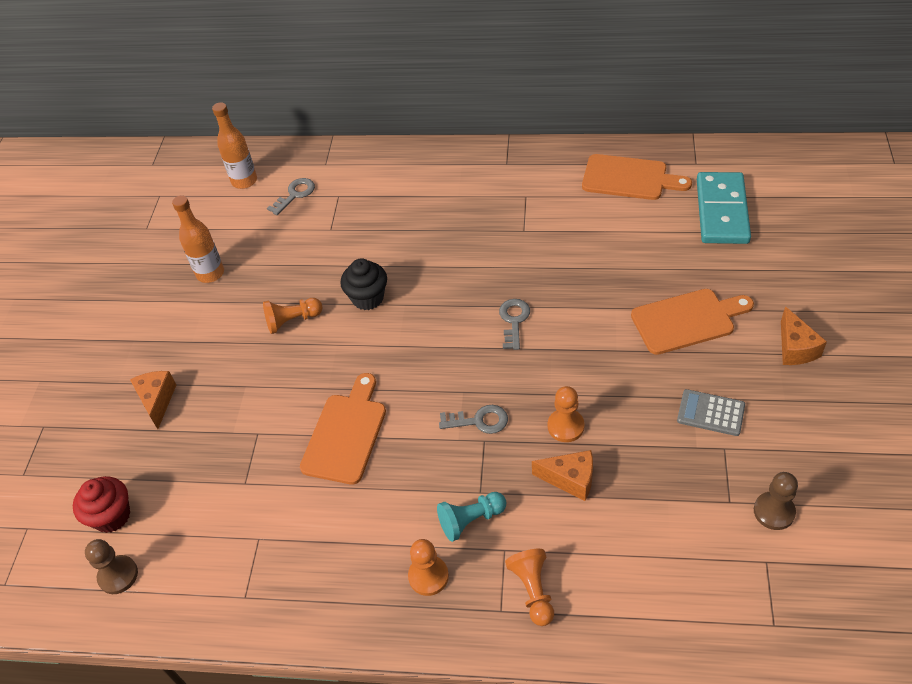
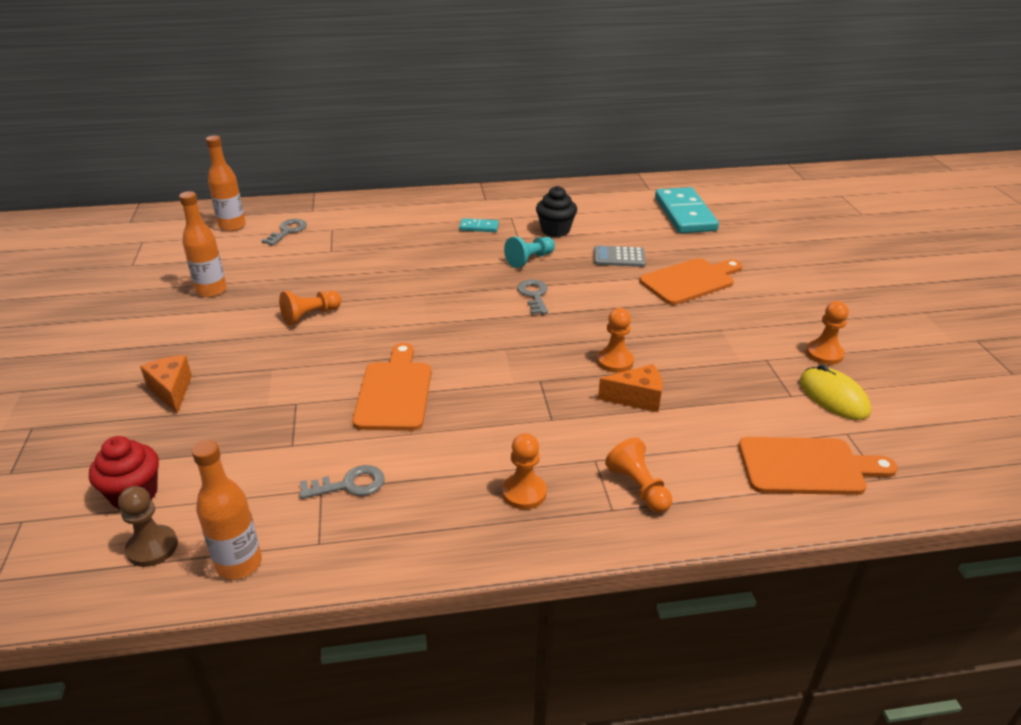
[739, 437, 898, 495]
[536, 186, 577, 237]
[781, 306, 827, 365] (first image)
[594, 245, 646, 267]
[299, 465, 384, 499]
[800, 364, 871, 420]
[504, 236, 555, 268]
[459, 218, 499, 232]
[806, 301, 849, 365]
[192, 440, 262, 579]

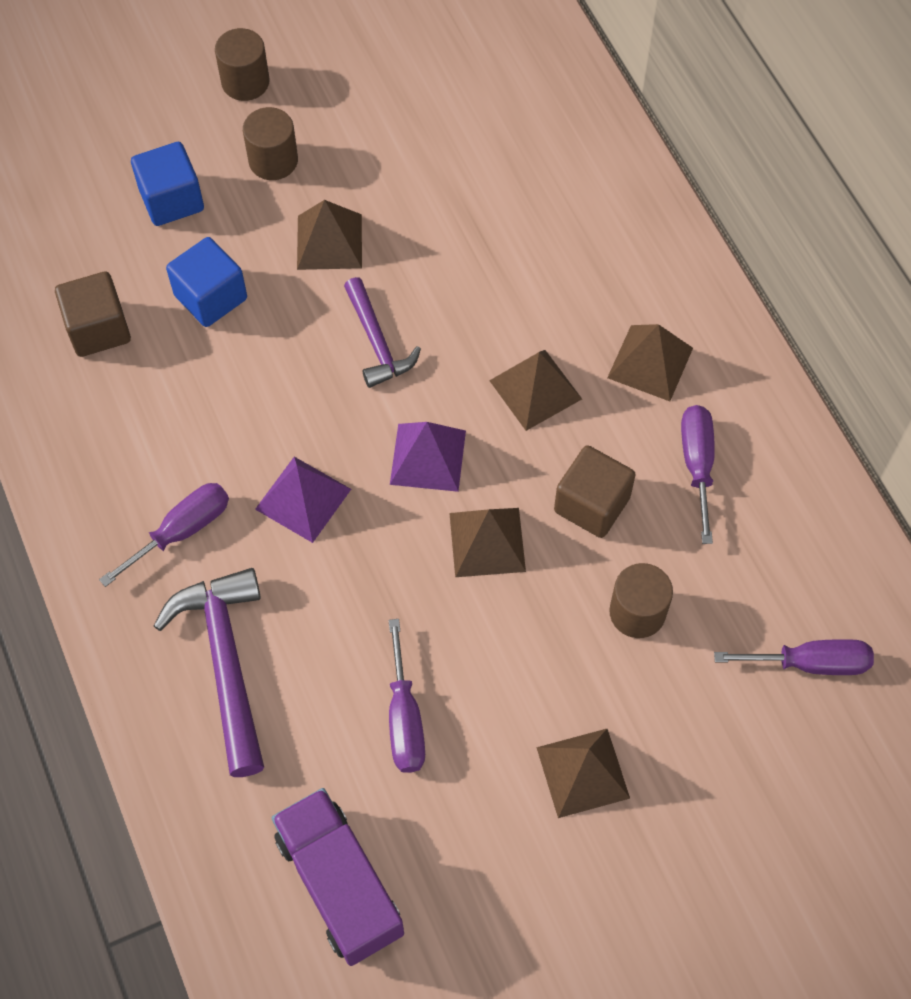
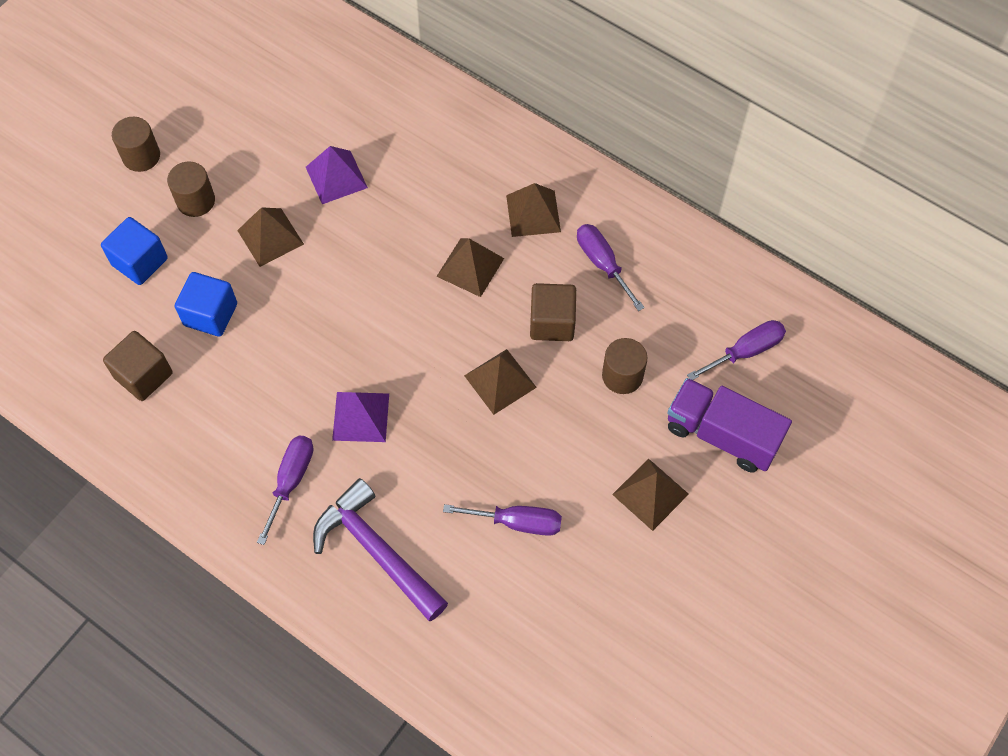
[344, 277, 421, 388] (first image)
[306, 146, 368, 204]
[443, 504, 562, 536]
[667, 378, 792, 473]

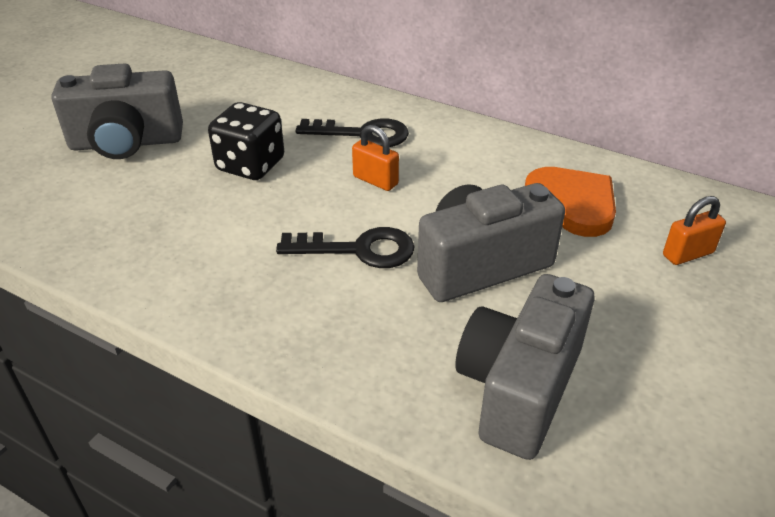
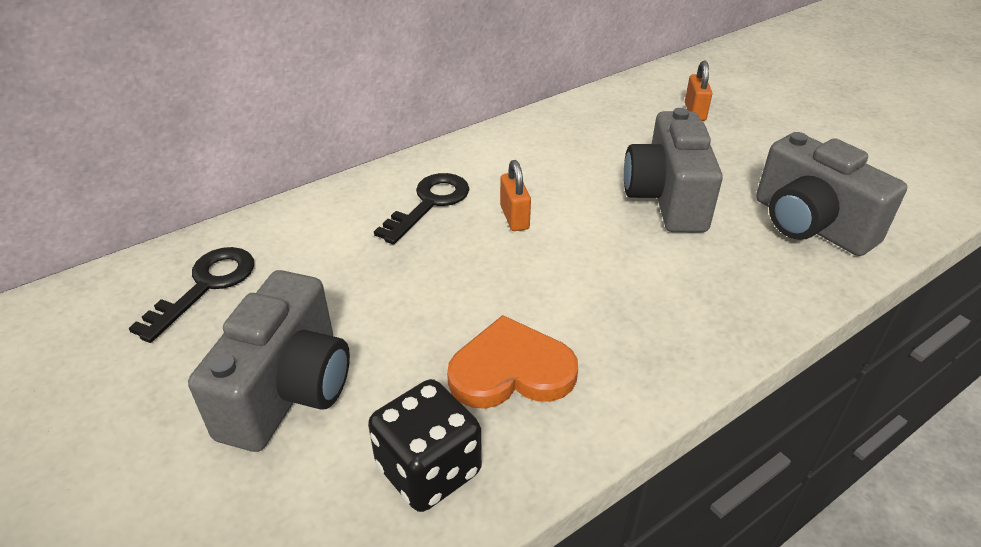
[368, 379, 482, 512]
[500, 160, 531, 231]
[447, 315, 578, 409]
[129, 247, 254, 343]

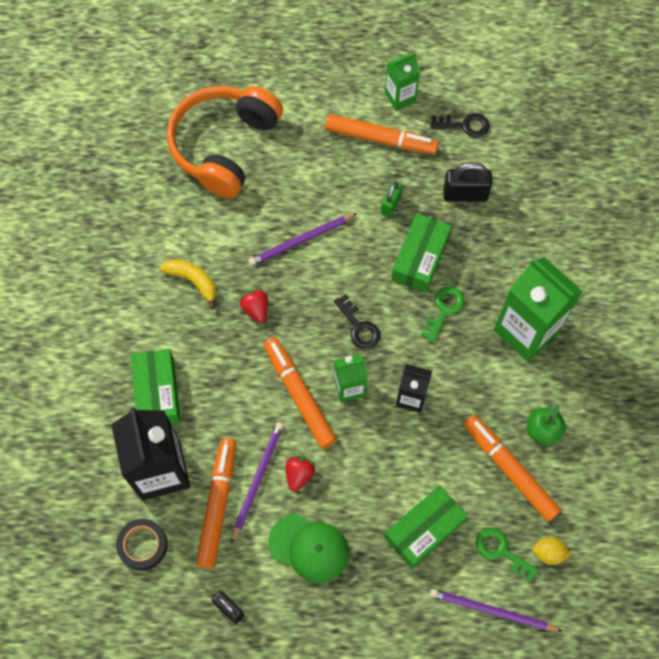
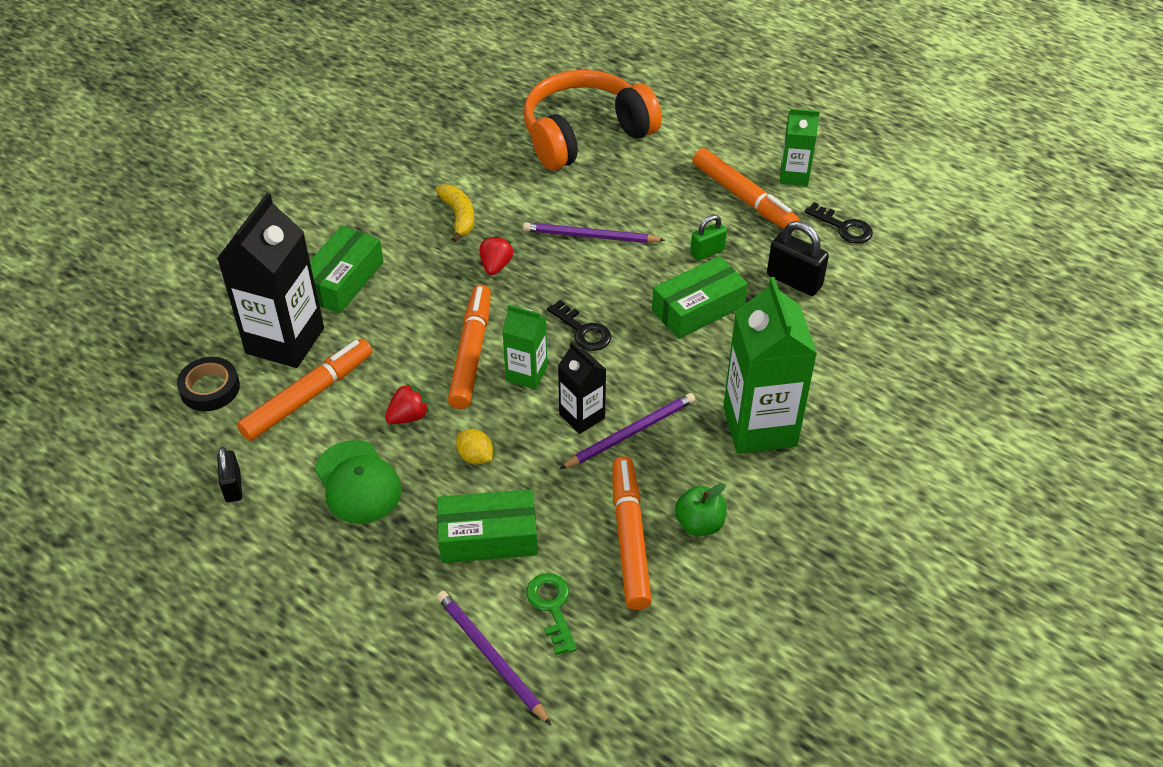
[421, 286, 464, 342] (first image)
[547, 300, 611, 351]
[560, 393, 695, 469]
[456, 429, 493, 464]

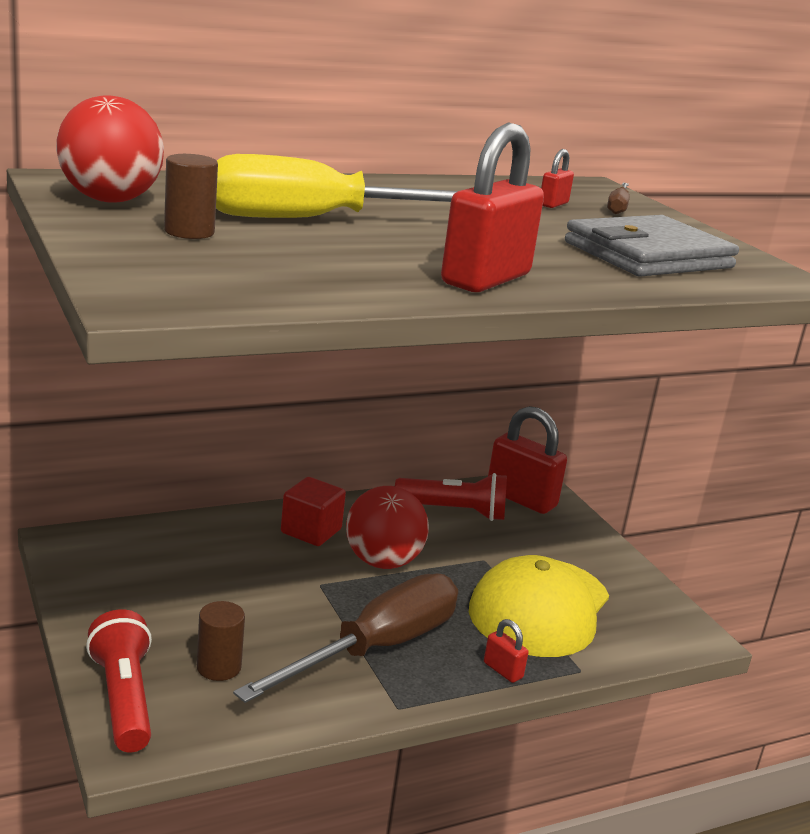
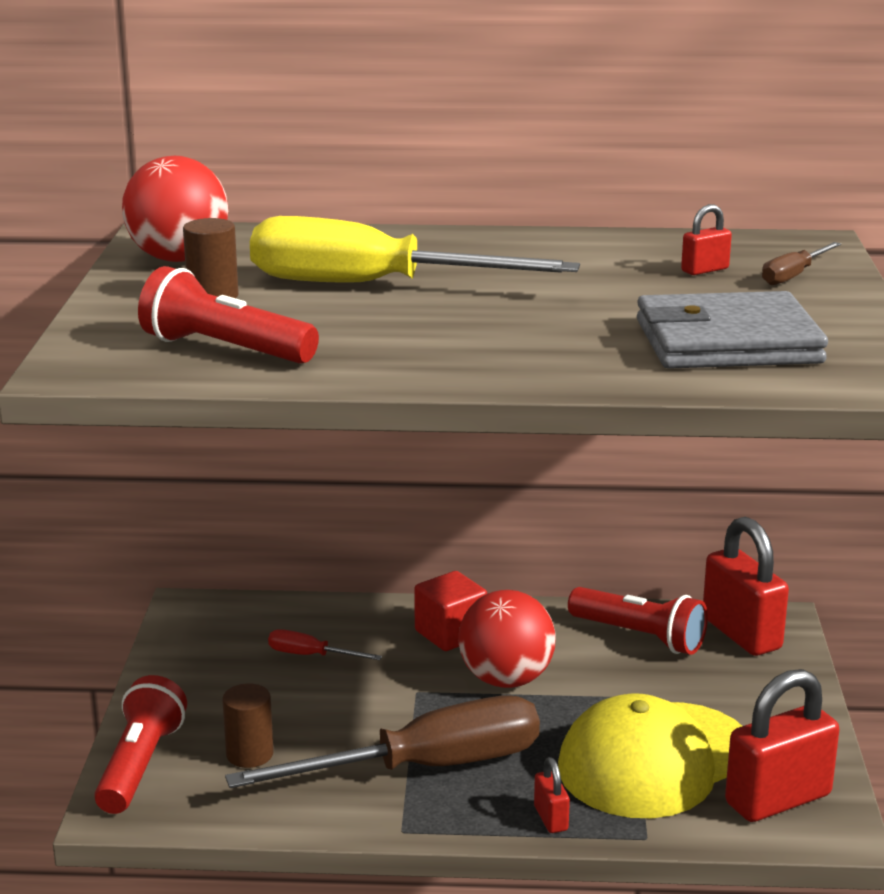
[725, 669, 839, 822]
[138, 266, 319, 364]
[268, 629, 382, 660]

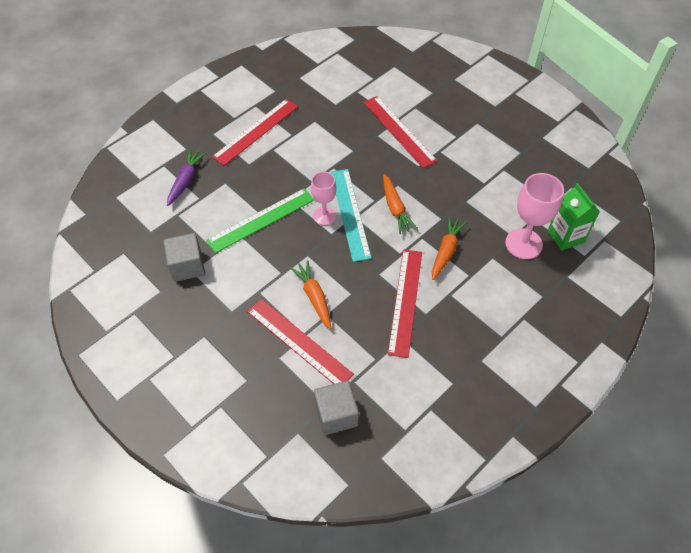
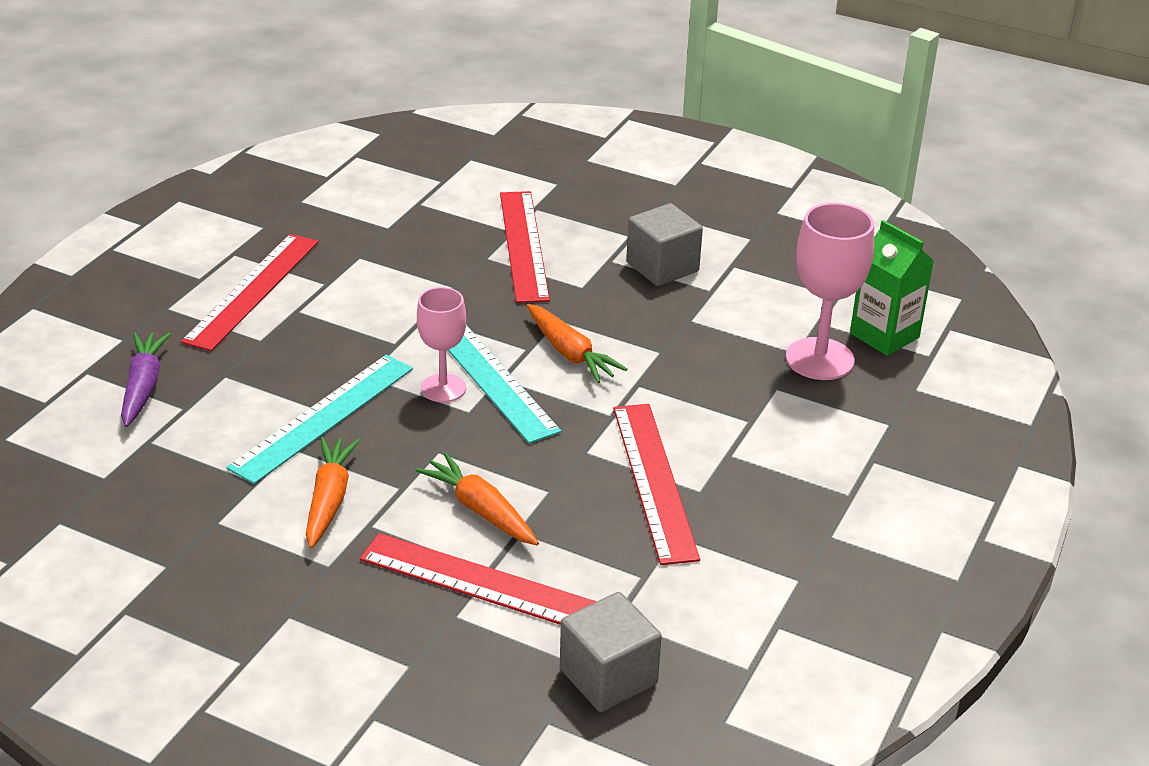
[500, 191, 550, 303]
[226, 355, 413, 484]
[306, 437, 360, 548]
[626, 203, 703, 286]

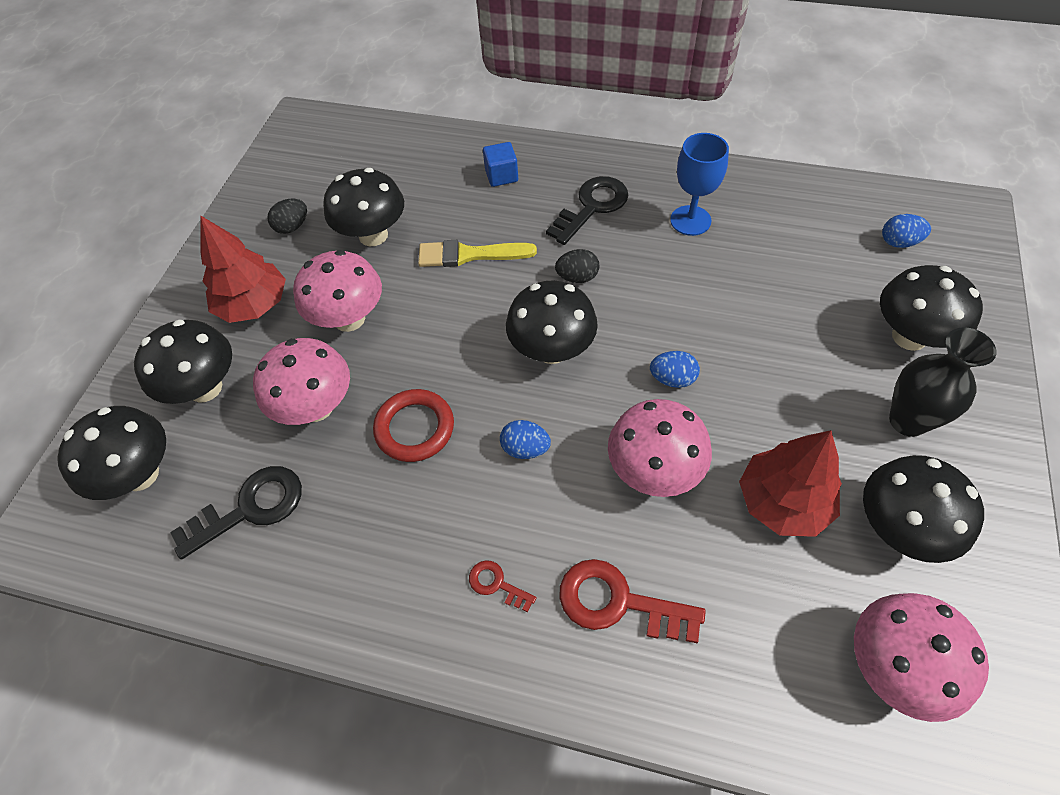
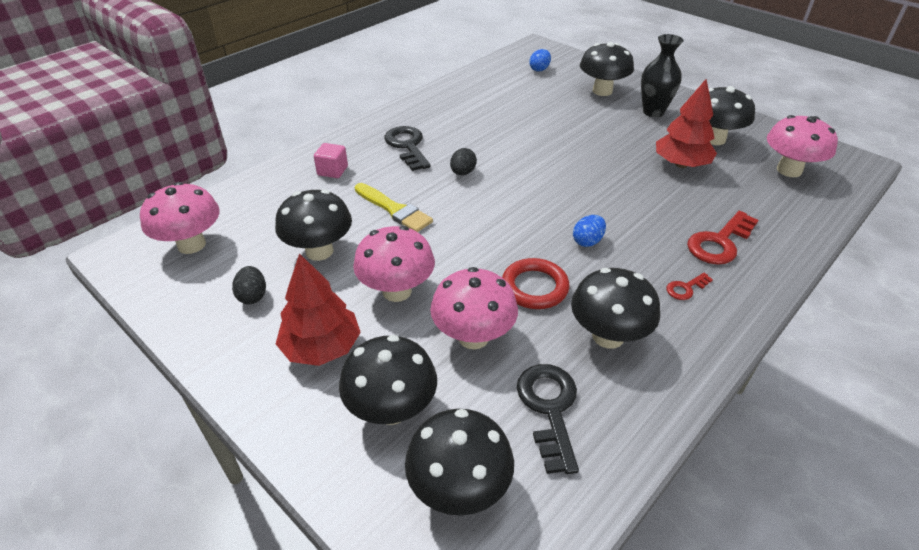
[670, 133, 729, 236] (first image)
[314, 143, 348, 178]
[355, 183, 433, 232]
[571, 268, 660, 349]
[650, 351, 700, 388] (first image)
[140, 182, 219, 254]

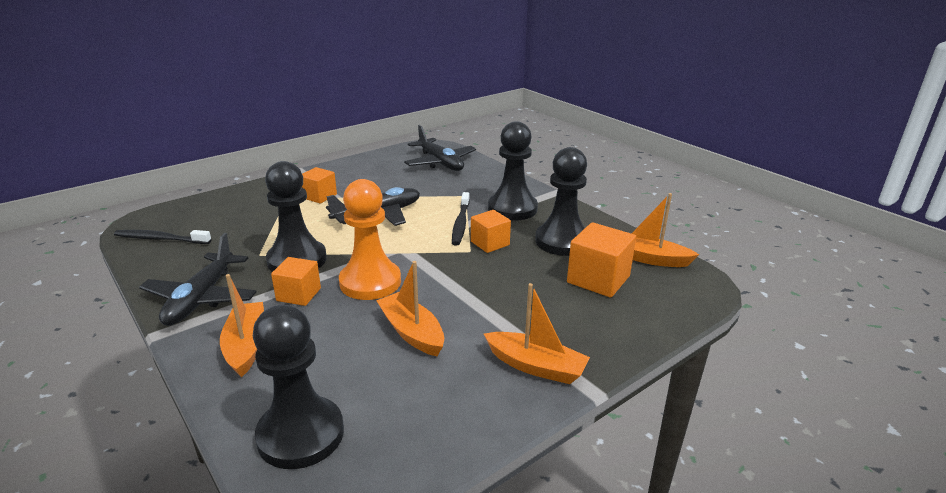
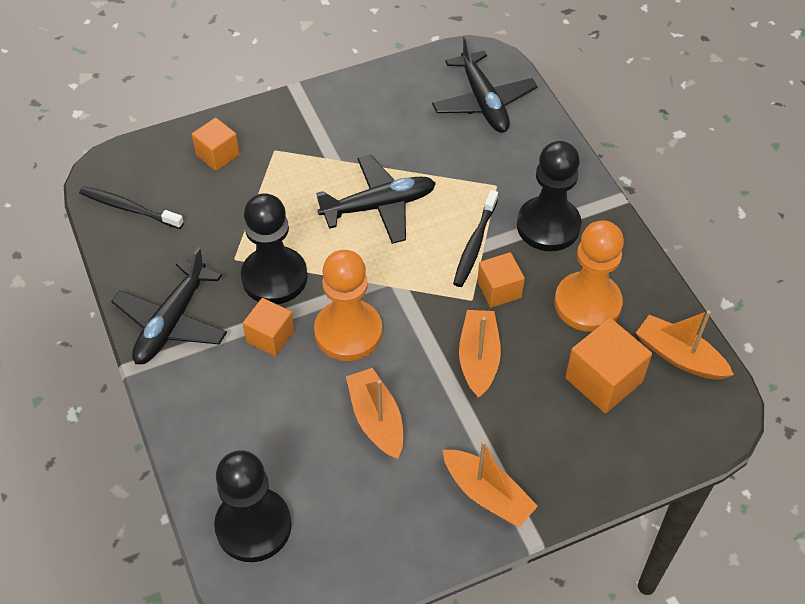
[555, 220, 624, 332]
[192, 118, 240, 171]
[459, 310, 501, 398]

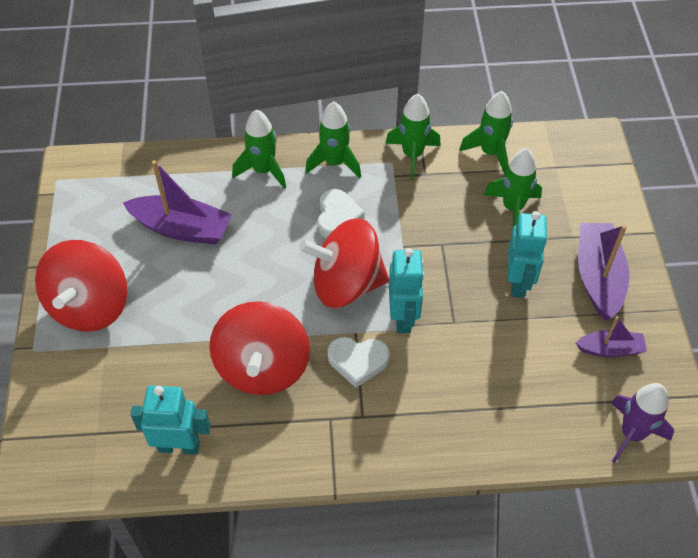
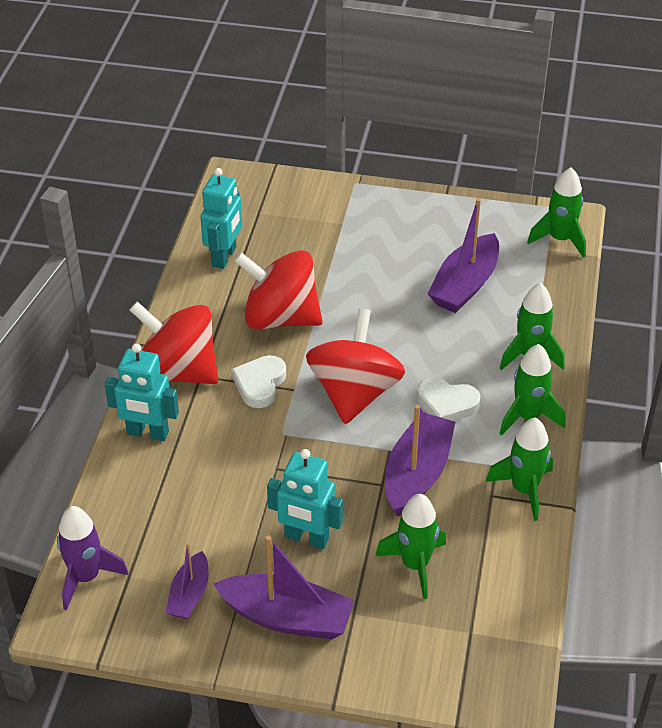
[527, 167, 586, 258]
[130, 301, 219, 384]
[105, 343, 179, 441]
[385, 405, 455, 517]

